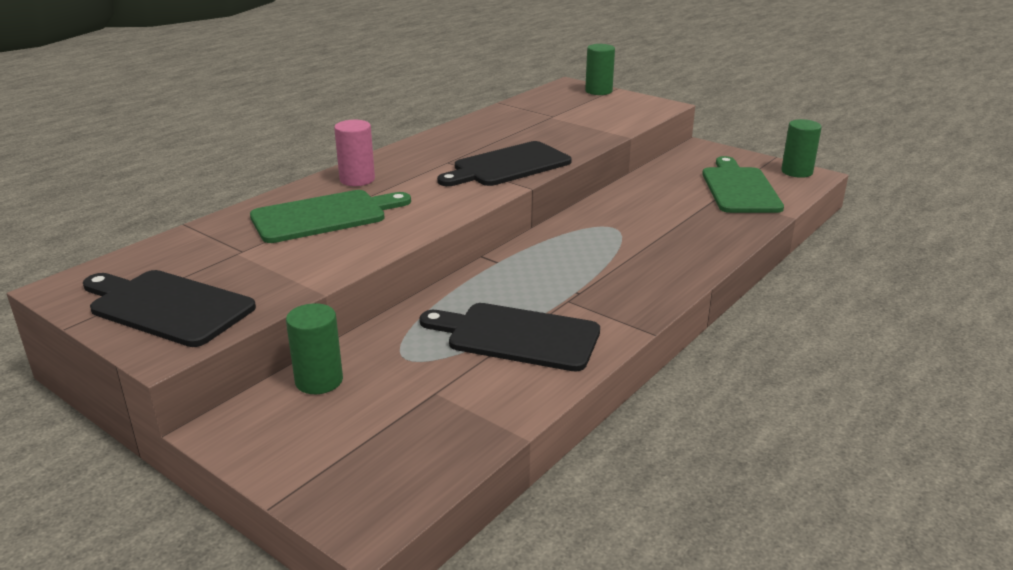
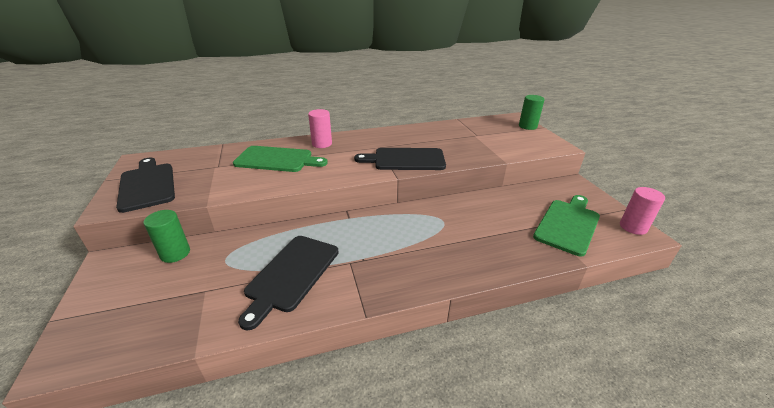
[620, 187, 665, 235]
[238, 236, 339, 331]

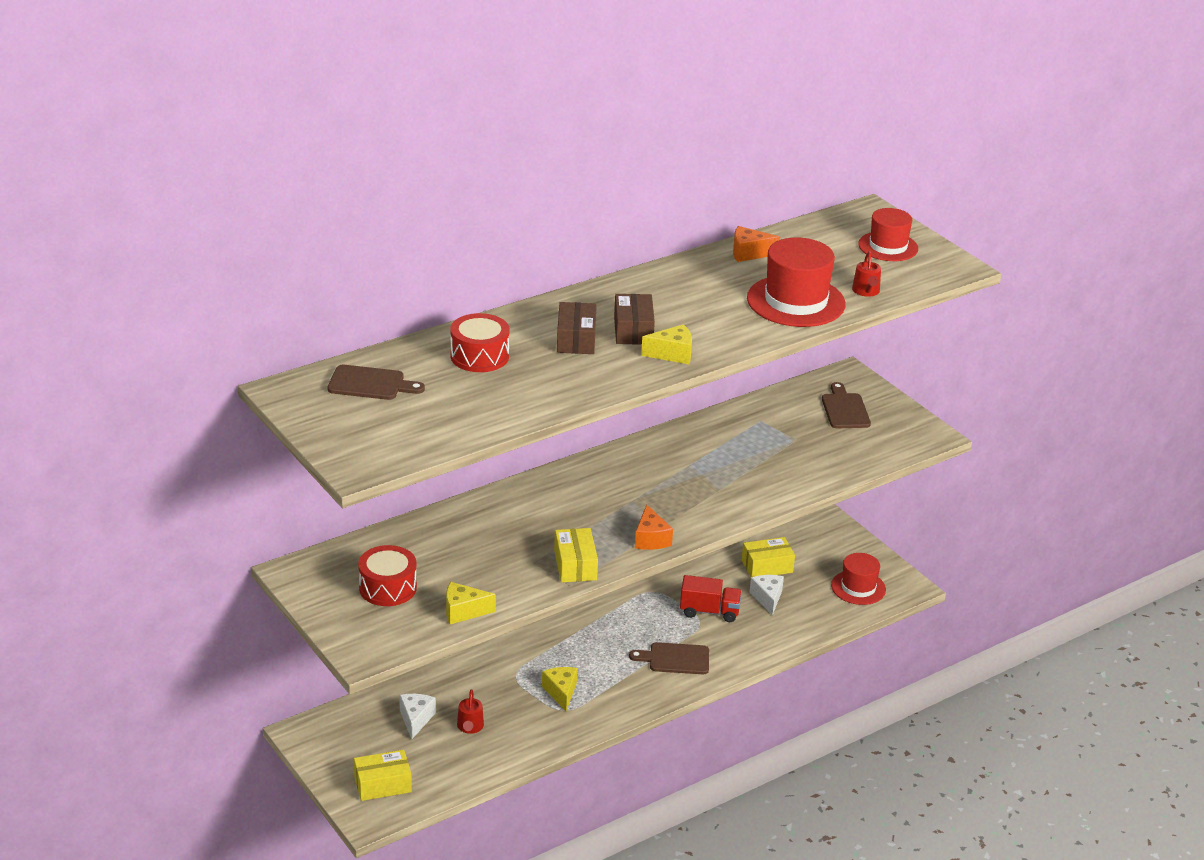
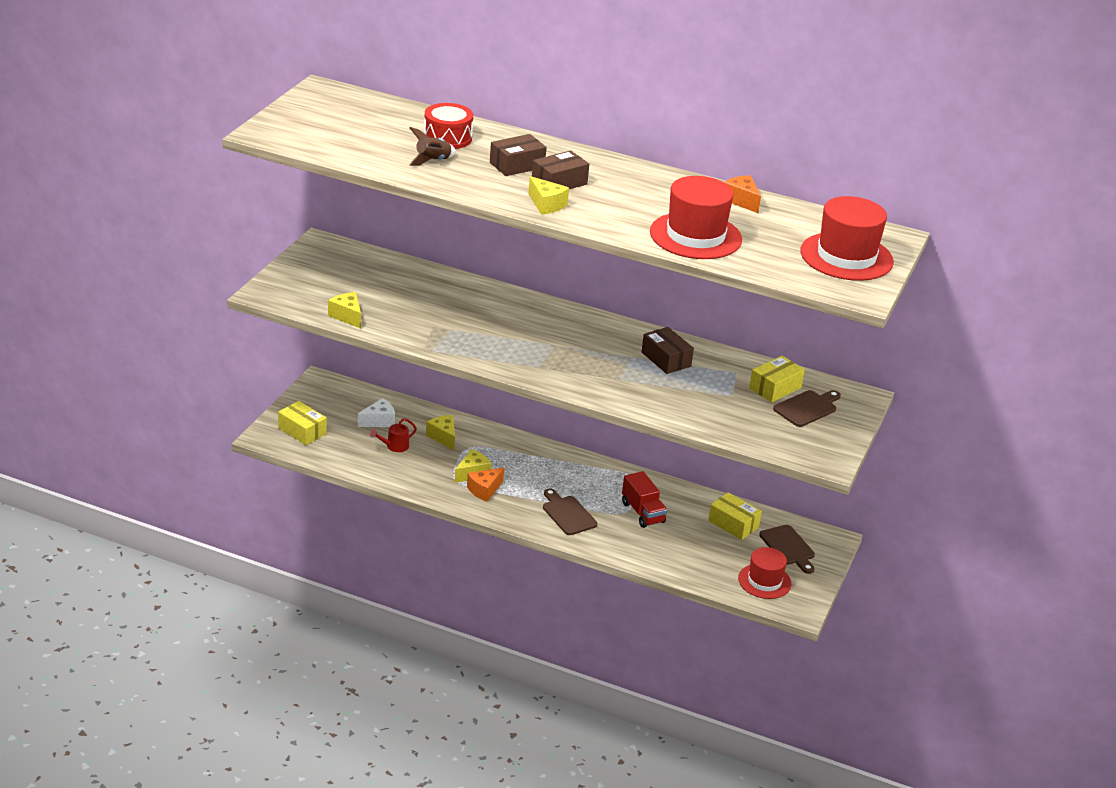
[800, 196, 894, 281]
[852, 251, 881, 297] (first image)
[759, 525, 815, 574]
[467, 468, 504, 502]
[749, 356, 805, 402]
[358, 545, 417, 606] (first image)
[750, 575, 784, 616] (first image)
[409, 127, 456, 166]
[641, 327, 694, 374]
[426, 415, 455, 450]

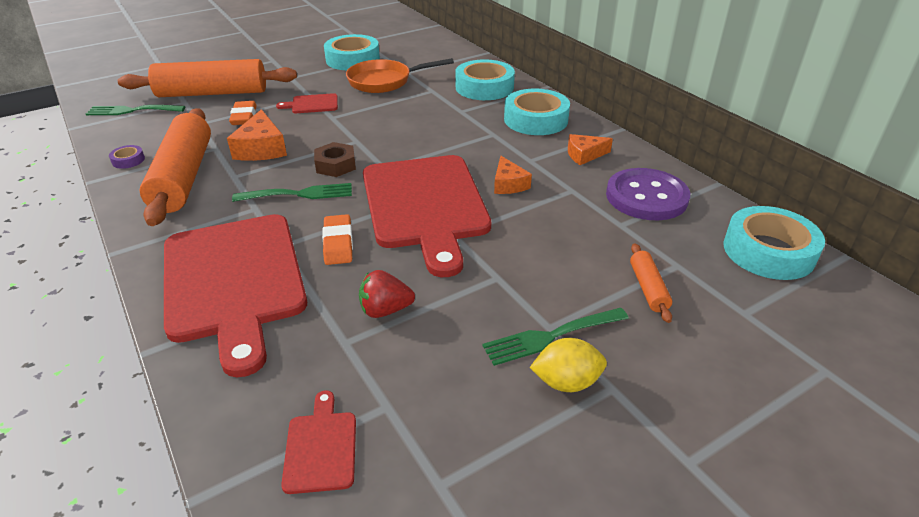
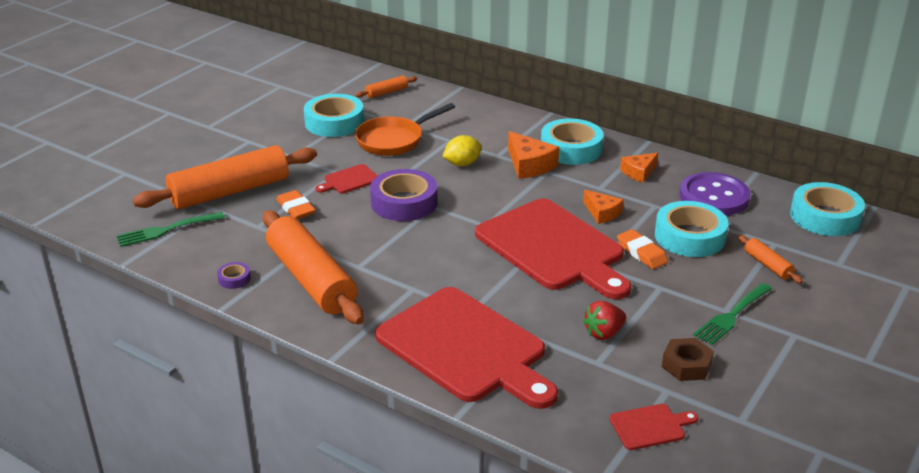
[655, 201, 728, 257]
[508, 131, 559, 179]
[662, 338, 714, 381]
[232, 183, 352, 202] (first image)
[617, 229, 668, 269]
[442, 135, 482, 166]
[610, 404, 698, 450]
[355, 75, 417, 98]
[370, 169, 438, 221]

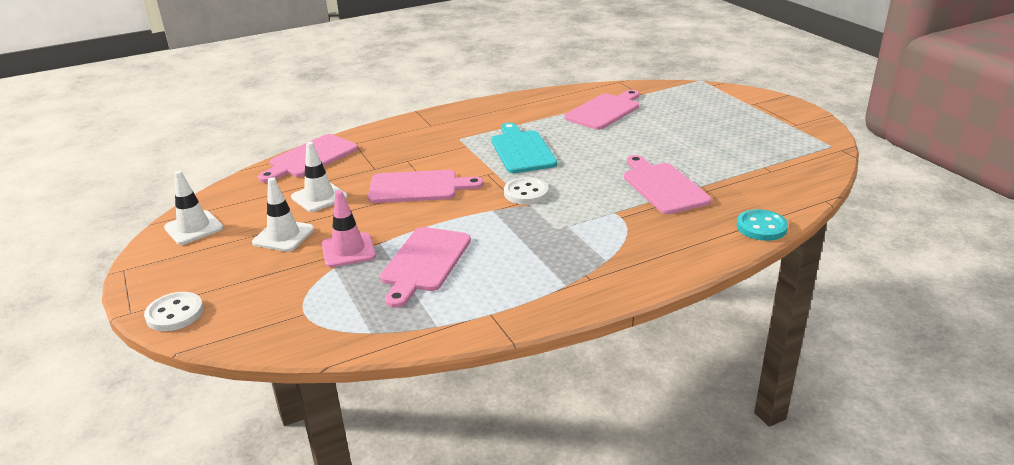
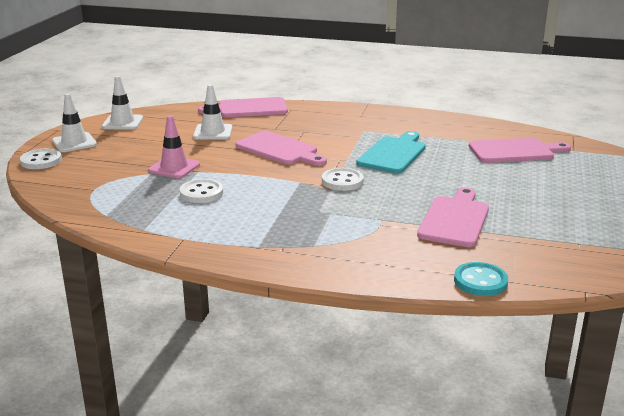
[52, 93, 97, 152]
[180, 179, 223, 203]

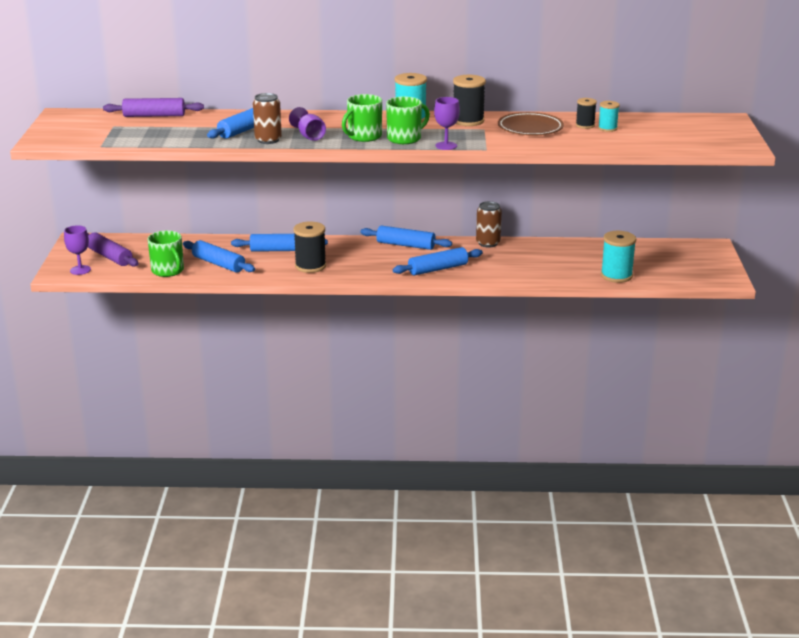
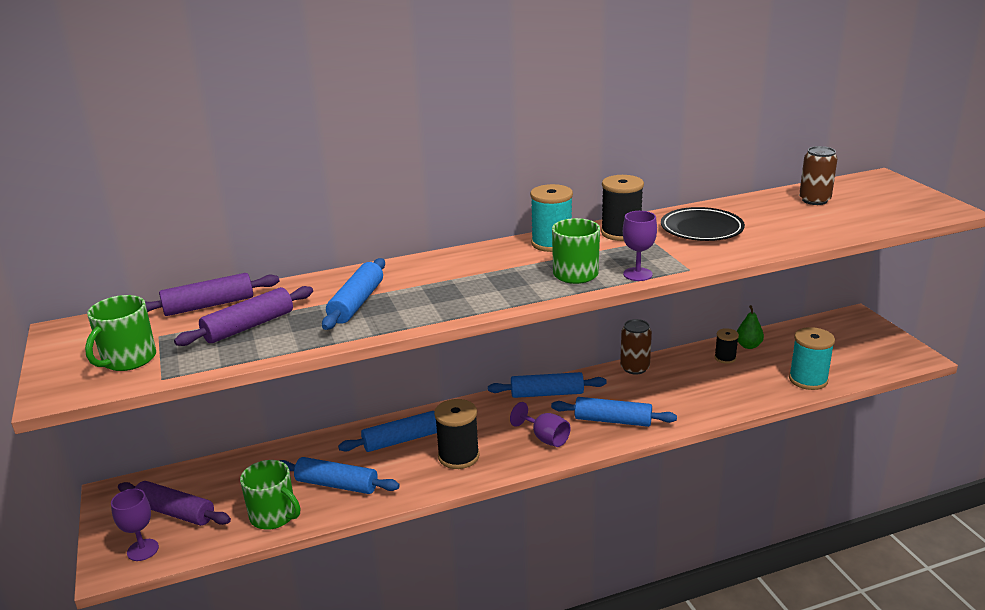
[799, 146, 837, 205]
[85, 295, 156, 371]
[714, 328, 739, 364]
[598, 101, 620, 132] (first image)
[510, 402, 571, 447]
[661, 207, 745, 241]
[551, 397, 677, 427]
[174, 286, 313, 346]
[737, 305, 764, 349]

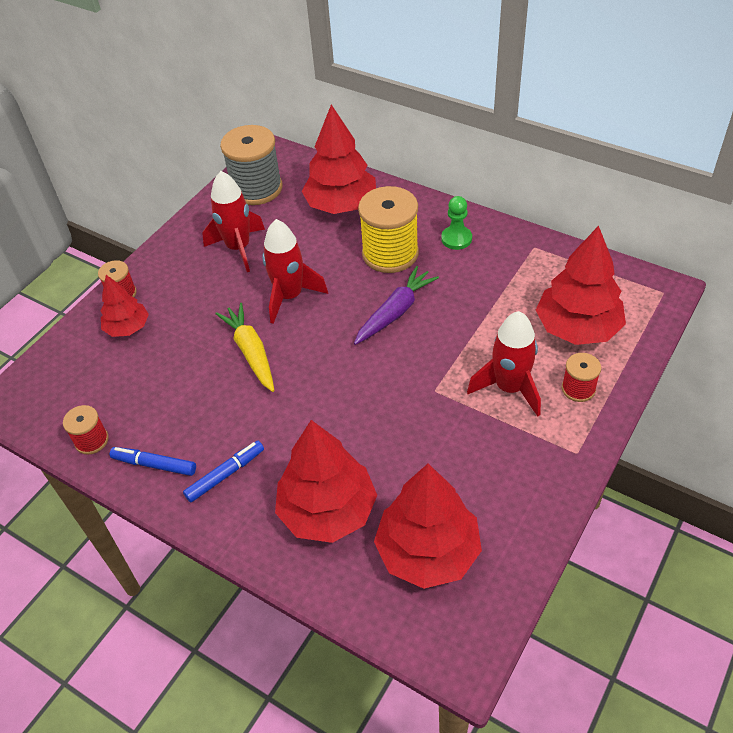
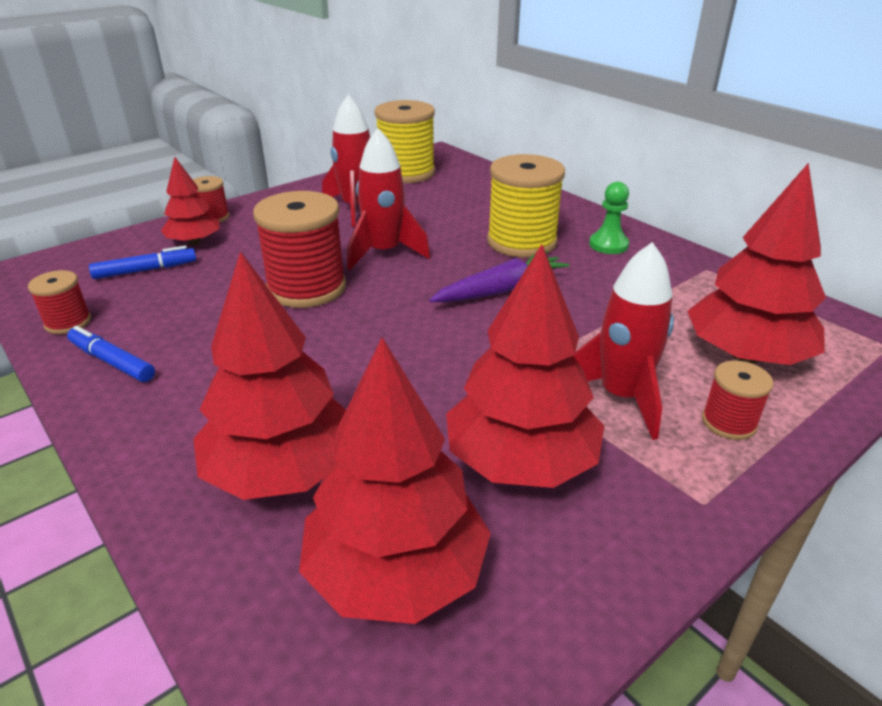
[446, 244, 604, 488]
[374, 100, 435, 183]
[253, 191, 346, 308]
[89, 246, 196, 279]

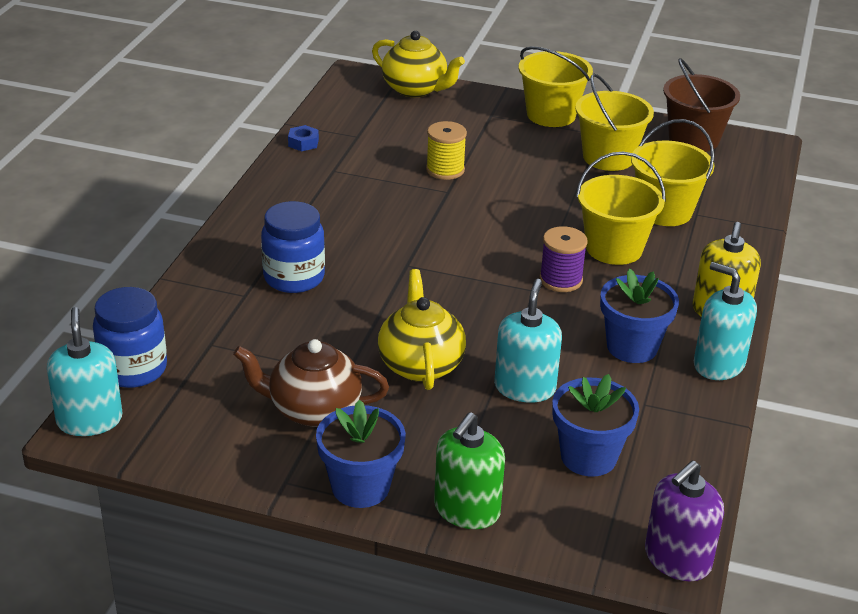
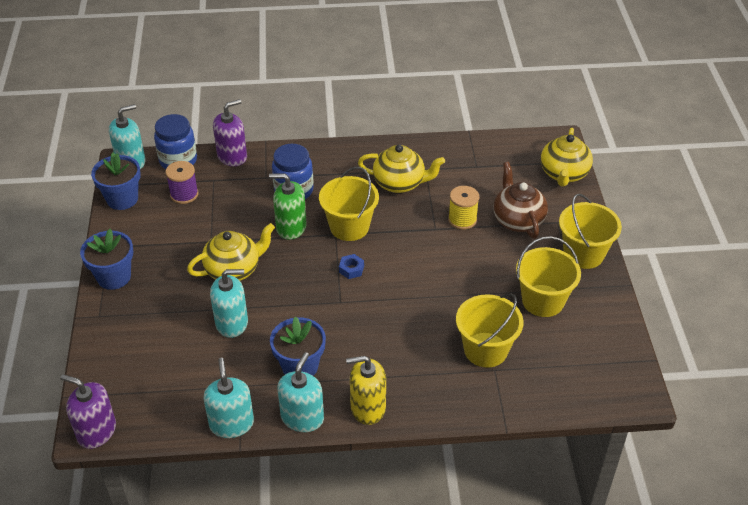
[663, 58, 740, 152] (first image)
[339, 254, 364, 279]
[319, 167, 379, 241]
[166, 161, 198, 204]
[493, 162, 548, 239]
[91, 153, 141, 210]
[269, 173, 307, 240]
[213, 99, 247, 167]
[358, 144, 445, 193]
[204, 358, 254, 438]

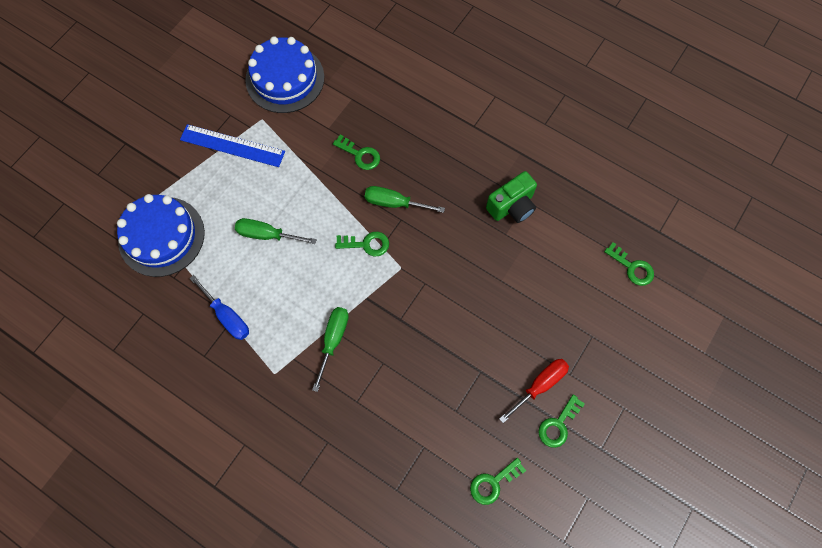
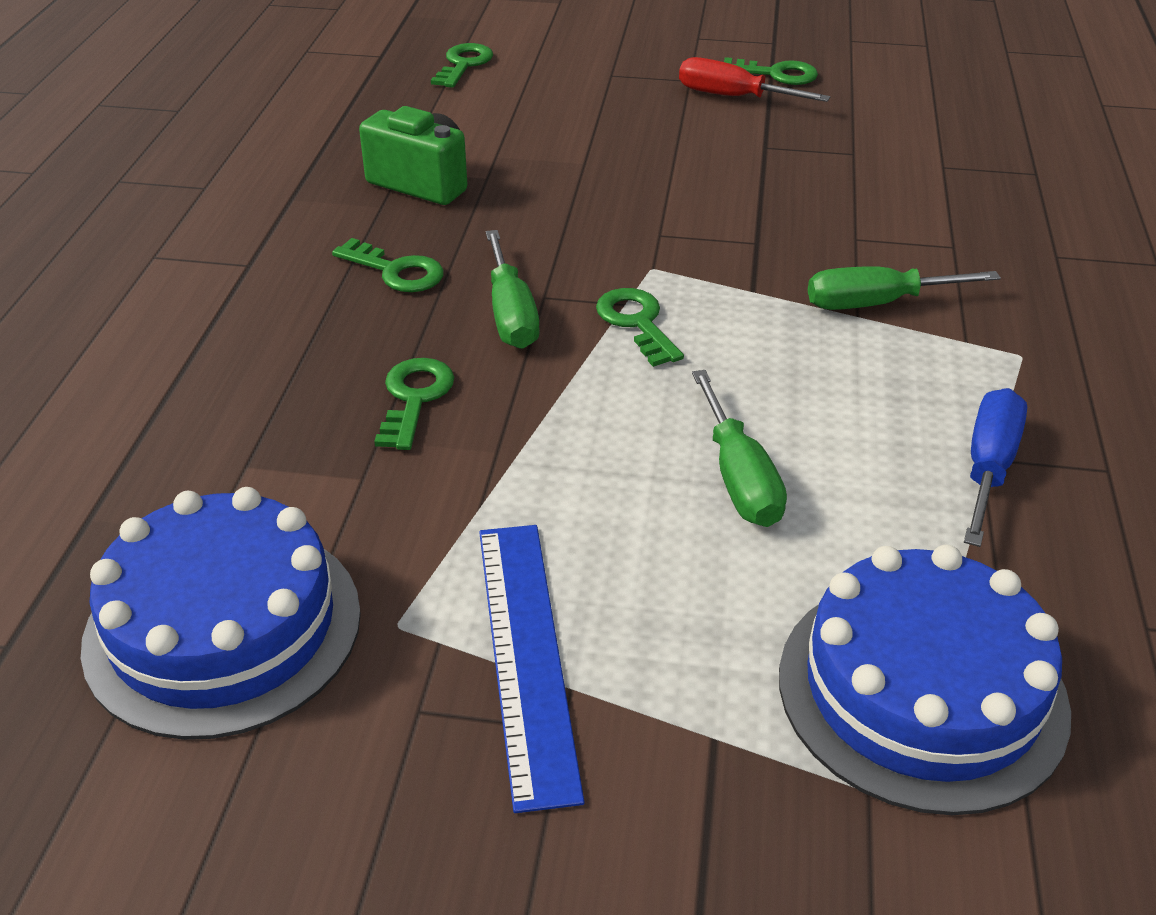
[332, 238, 444, 292]

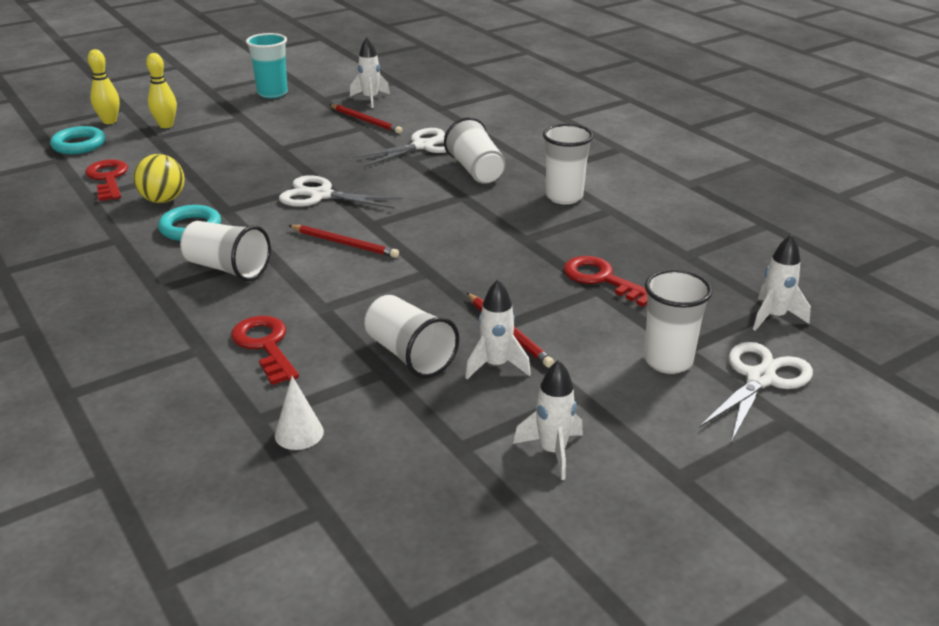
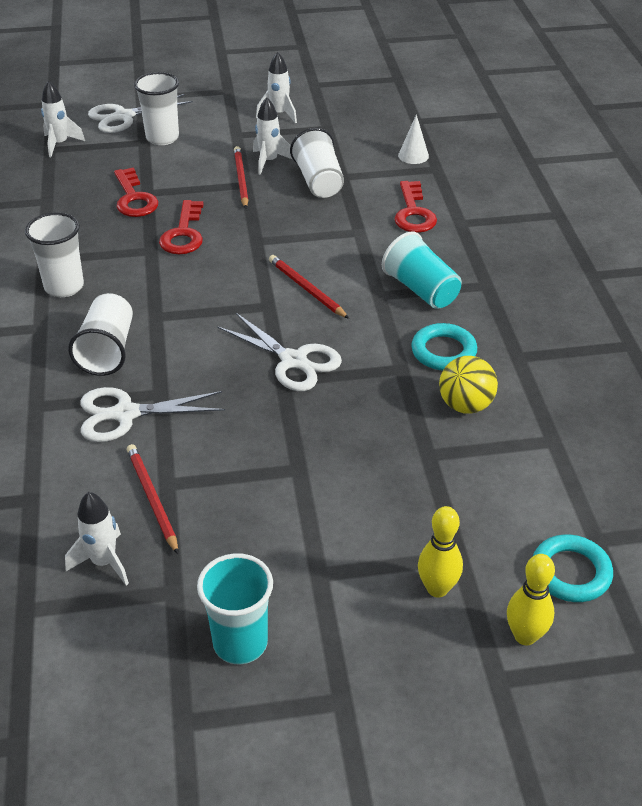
[159, 200, 204, 254]
[382, 231, 462, 309]

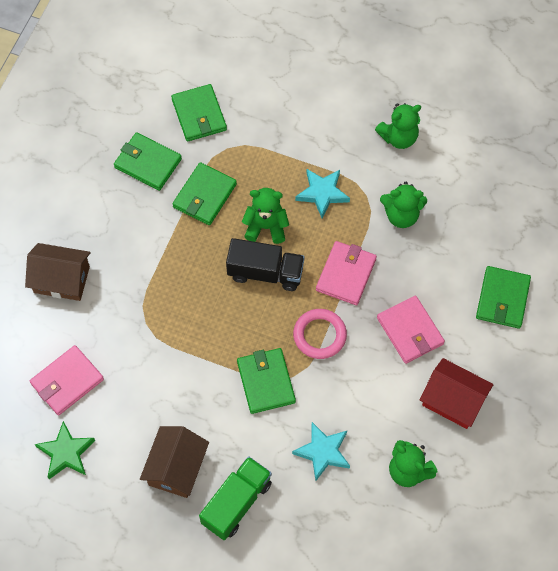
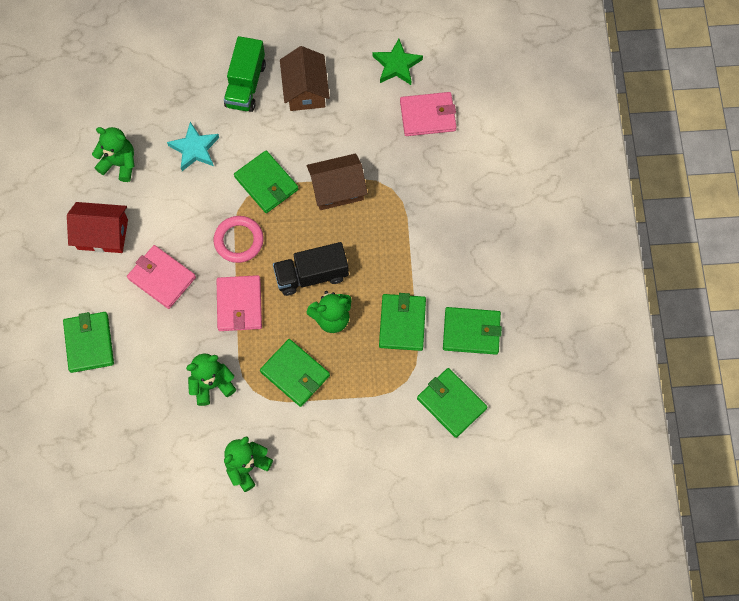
[260, 339, 330, 407]
[307, 153, 368, 210]
[400, 92, 457, 136]

